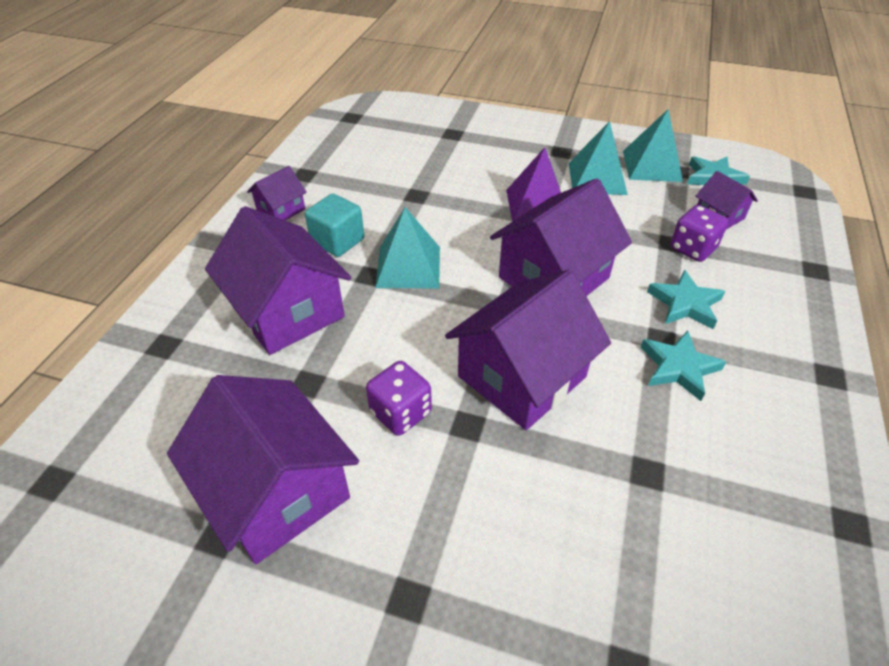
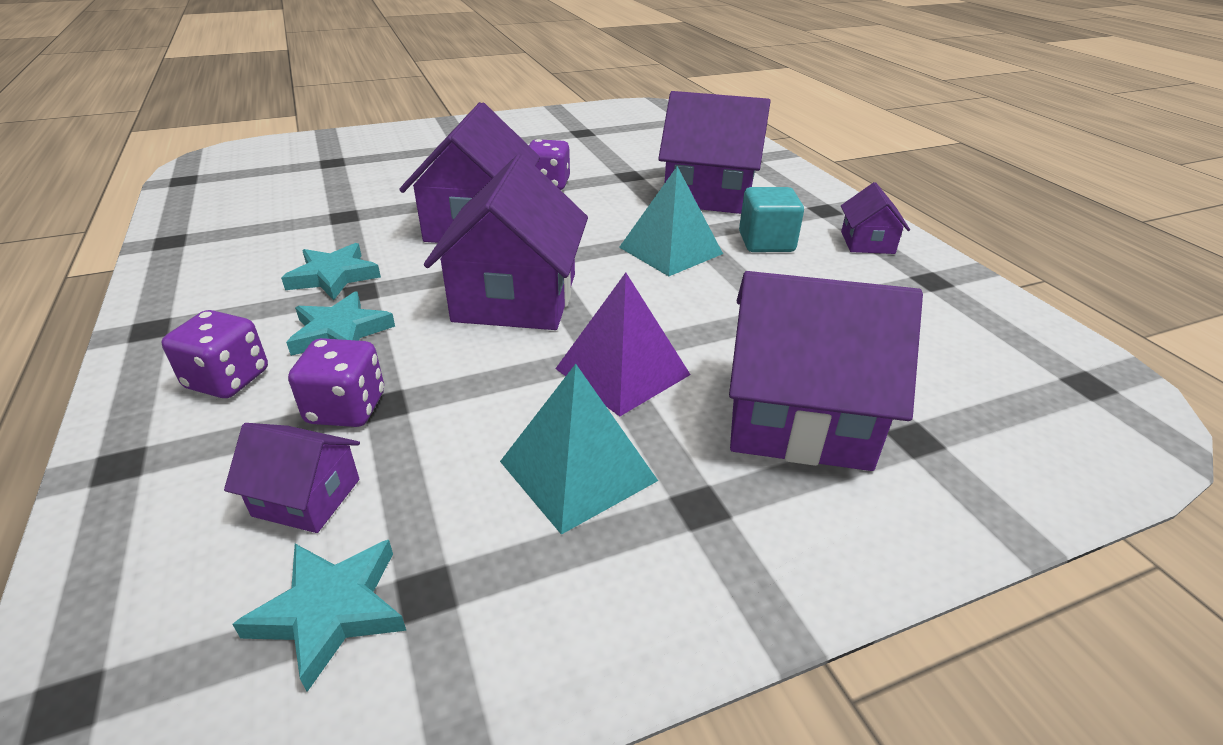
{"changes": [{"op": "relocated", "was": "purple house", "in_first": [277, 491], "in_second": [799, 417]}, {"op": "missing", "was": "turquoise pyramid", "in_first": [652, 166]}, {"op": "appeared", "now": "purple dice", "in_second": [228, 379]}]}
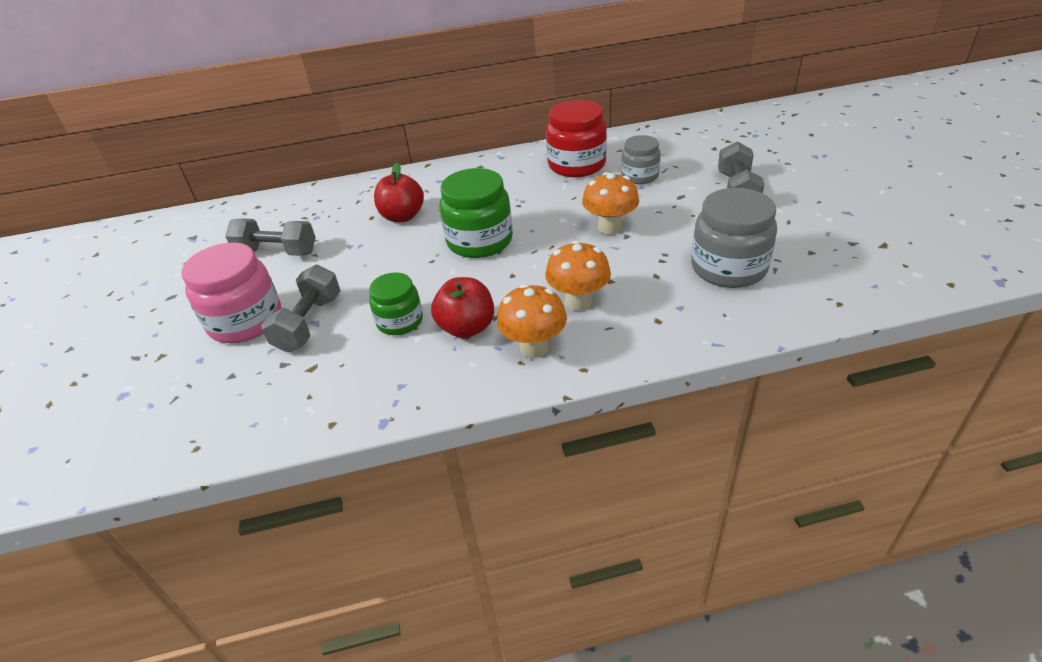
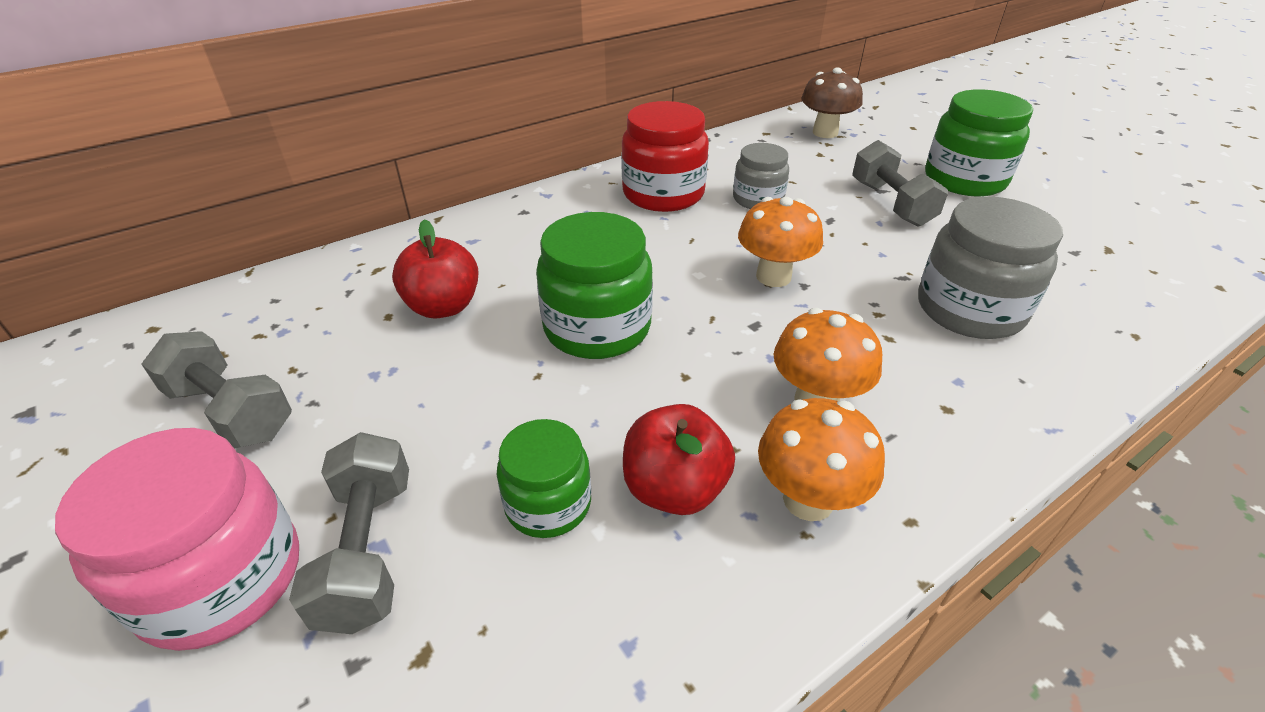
{"changes": [{"op": "spun", "was": "grey dumbbell", "in_first": [277, 252], "in_second": [231, 411], "clockwise": 45}, {"op": "appeared", "now": "brown mushroom", "in_second": [825, 132]}, {"op": "appeared", "now": "green jar", "in_second": [964, 180]}]}
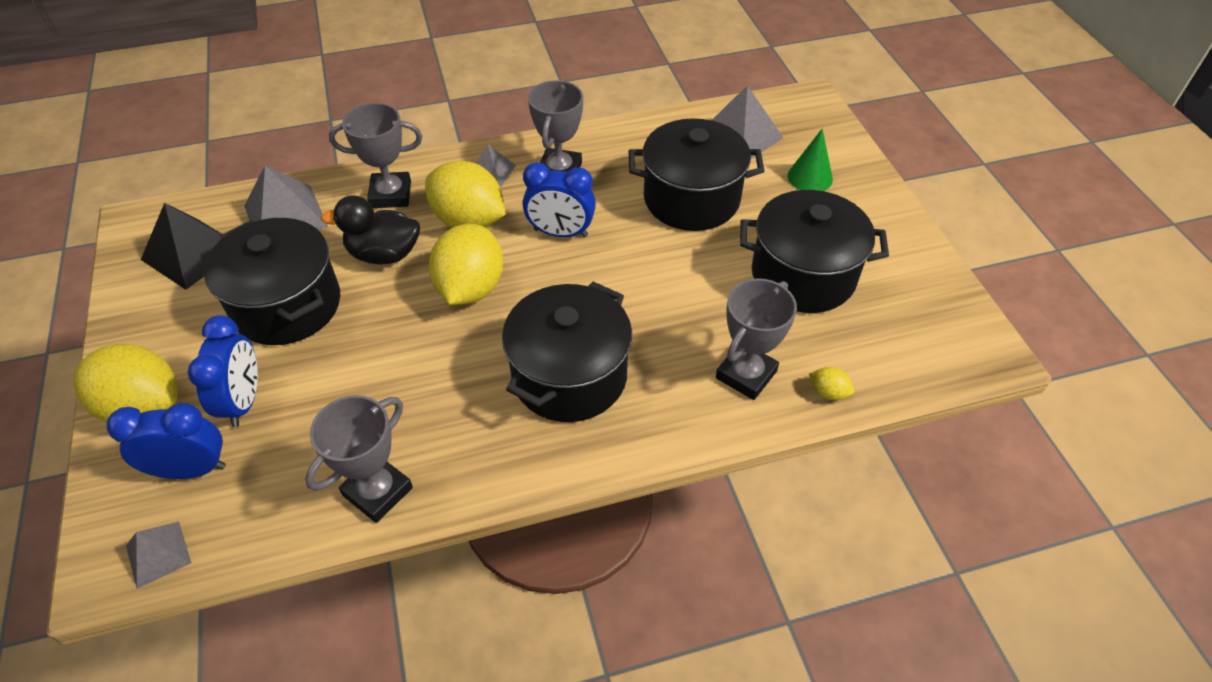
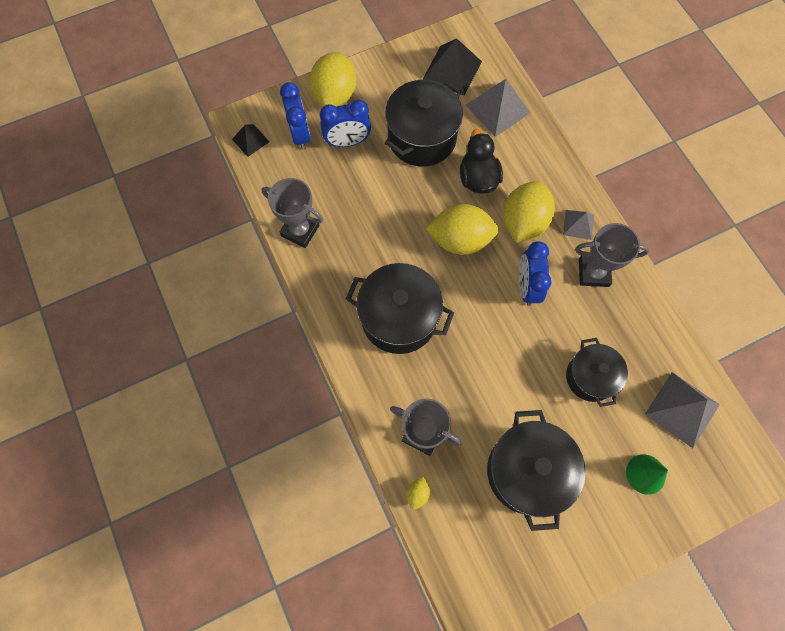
{"changes": [{"op": "colour", "was": "grey pyramid", "now": "black pyramid", "in_first": [158, 554], "in_second": [250, 140]}, {"op": "missing", "was": "grey trophy", "in_first": [390, 194]}, {"op": "size", "was": "black pot", "in_first": [691, 199], "in_second": [590, 377], "ratio": 0.64}]}
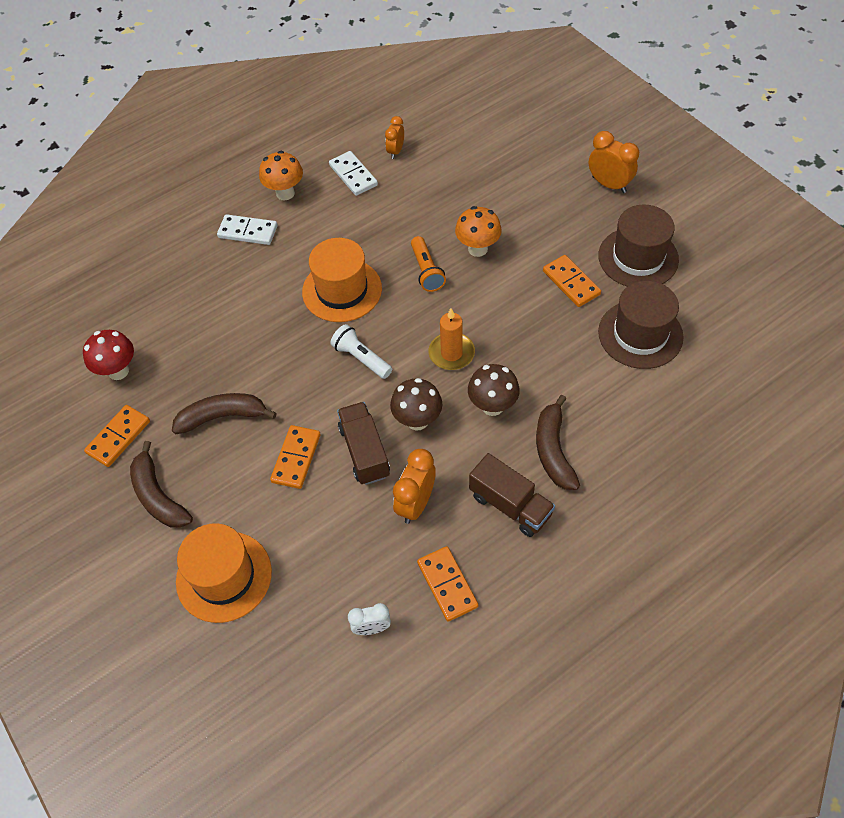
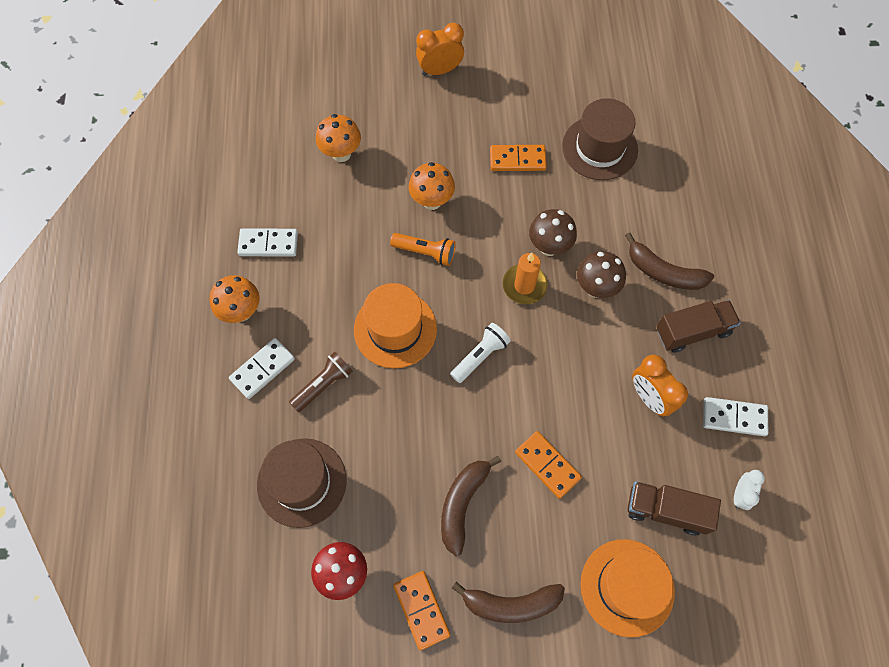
{"changes": [{"op": "spun", "was": "white flashlight", "in_first": [361, 358], "in_second": [480, 356], "clockwise": 150}, {"op": "relocated", "was": "brown truck", "in_first": [364, 451], "in_second": [666, 510]}, {"op": "missing", "was": "orange clock", "in_first": [395, 151]}, {"op": "relocated", "was": "brown mushroom", "in_first": [417, 420], "in_second": [549, 247]}, {"op": "colour", "was": "orange domino", "now": "white domino", "in_first": [447, 584], "in_second": [734, 417]}, {"op": "relocated", "was": "brown hat", "in_first": [638, 257], "in_second": [302, 482]}, {"op": "appeared", "now": "brown flashlight", "in_second": [323, 385]}, {"op": "appeared", "now": "orange mushroom", "in_second": [341, 154]}]}
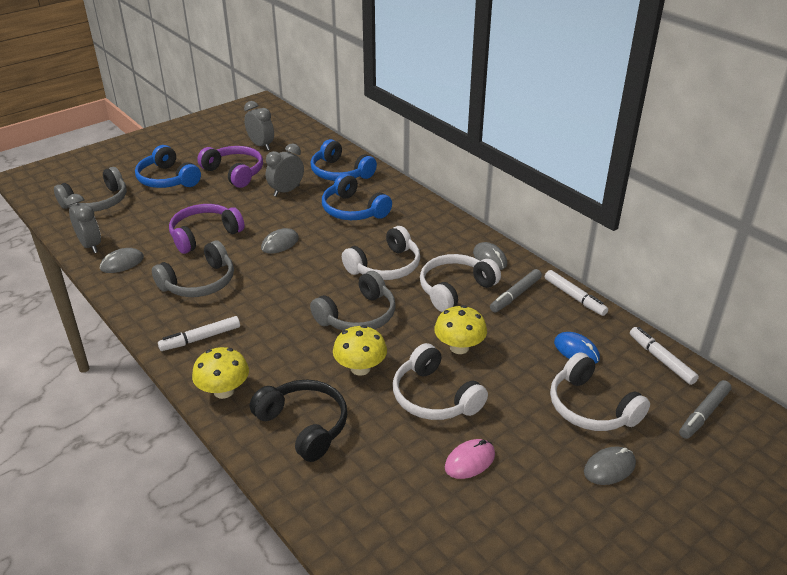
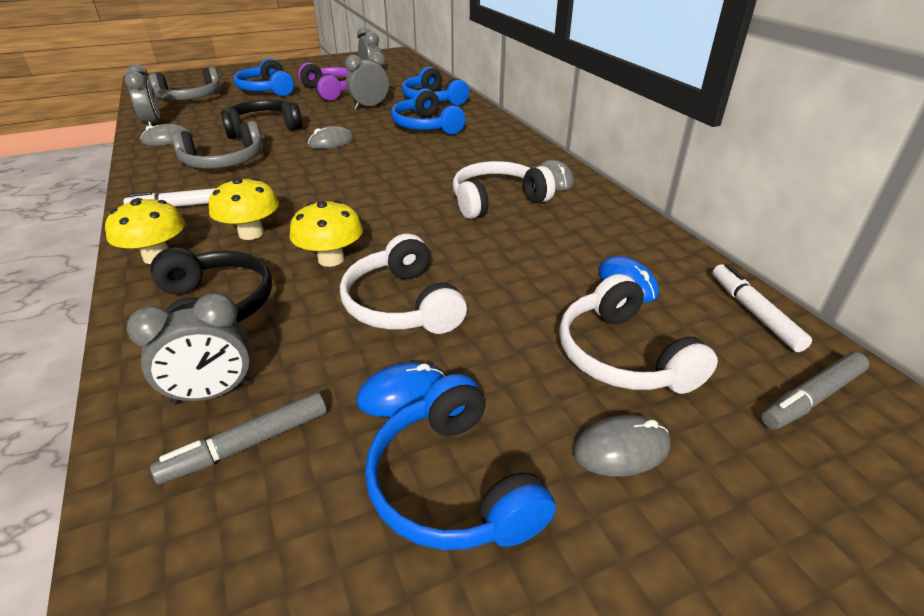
{"changes": [{"op": "colour", "was": "purple headphones", "now": "black headphones", "in_first": [204, 235], "in_second": [263, 128]}, {"op": "missing", "was": "grey headphones", "in_first": [358, 316]}, {"op": "missing", "was": "white headphones", "in_first": [385, 266]}, {"op": "relocated", "was": "yellow mushroom", "in_first": [459, 347], "in_second": [251, 233]}, {"op": "colour", "was": "pink mouse", "now": "blue mouse", "in_first": [470, 461], "in_second": [402, 393]}, {"op": "relocated", "was": "grey marker", "in_first": [515, 295], "in_second": [247, 445]}, {"op": "missing", "was": "white marker", "in_first": [574, 297]}, {"op": "appeared", "now": "grey clock", "in_second": [212, 393]}, {"op": "appeared", "now": "blue headphones", "in_second": [452, 484]}]}
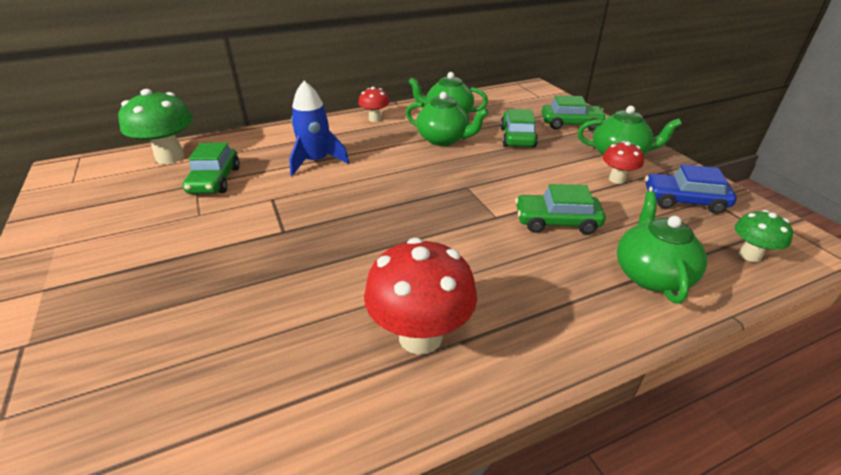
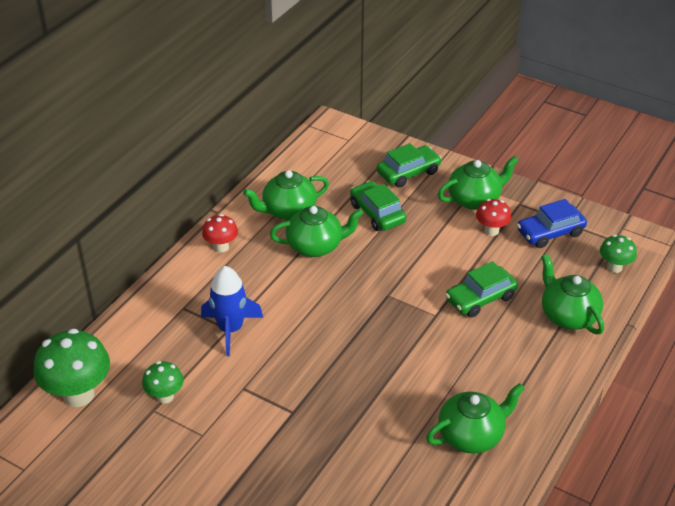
{"changes": [{"op": "exchanged", "was": "green car", "now": "green mushroom", "in_first": [215, 180], "in_second": [165, 396]}, {"op": "exchanged", "was": "red mushroom", "now": "green teapot", "in_first": [420, 336], "in_second": [471, 435]}]}
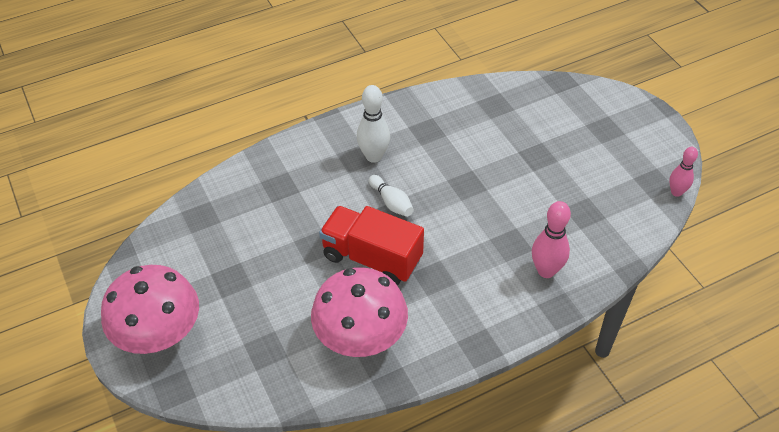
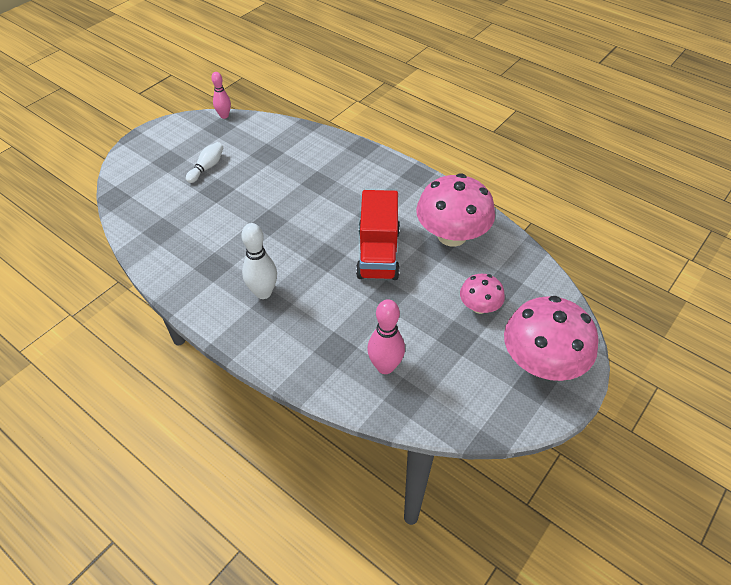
{"changes": [{"op": "relocated", "was": "white bowling pin", "in_first": [391, 202], "in_second": [207, 167]}, {"op": "relocated", "was": "pink bowling pin", "in_first": [546, 271], "in_second": [385, 366]}, {"op": "appeared", "now": "pink mushroom", "in_second": [479, 306]}]}
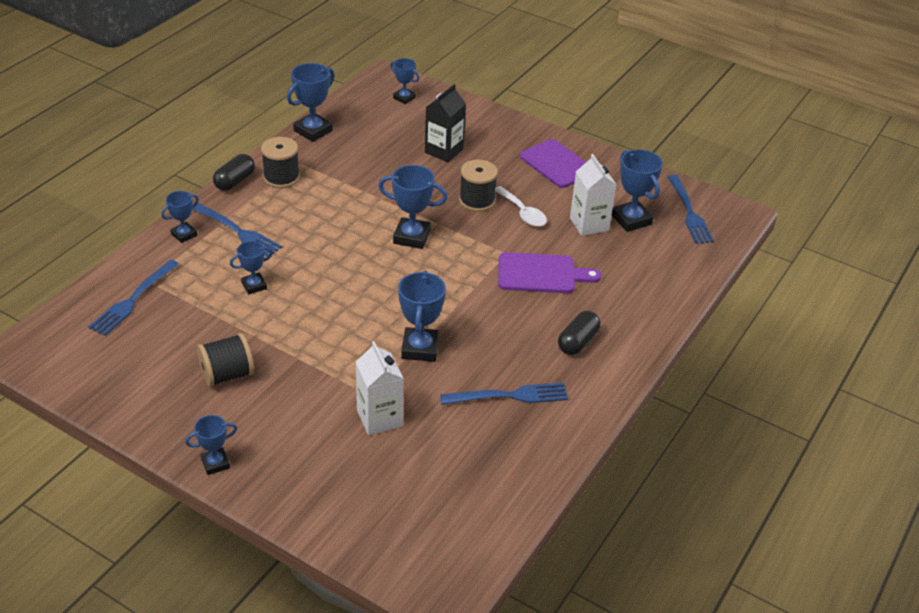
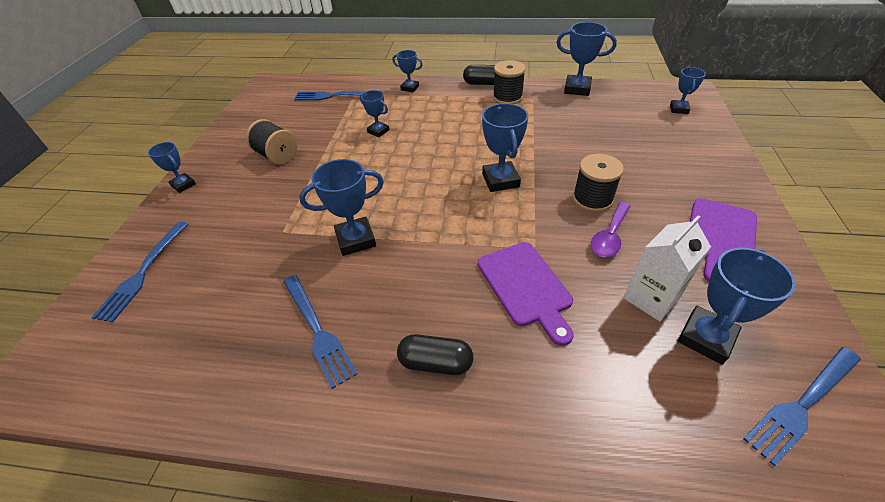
{"changes": [{"op": "relocated", "was": "blue fork", "in_first": [238, 231], "in_second": [143, 273]}, {"op": "missing", "was": "white carton", "in_first": [379, 418]}, {"op": "missing", "was": "black carton", "in_first": [444, 151]}, {"op": "colour", "was": "white spoon", "now": "purple spoon", "in_first": [523, 213], "in_second": [609, 236]}]}
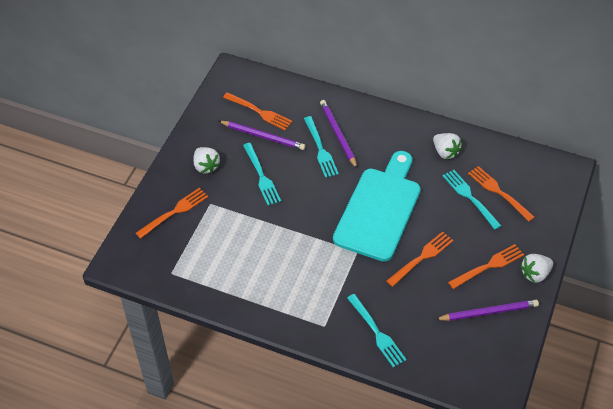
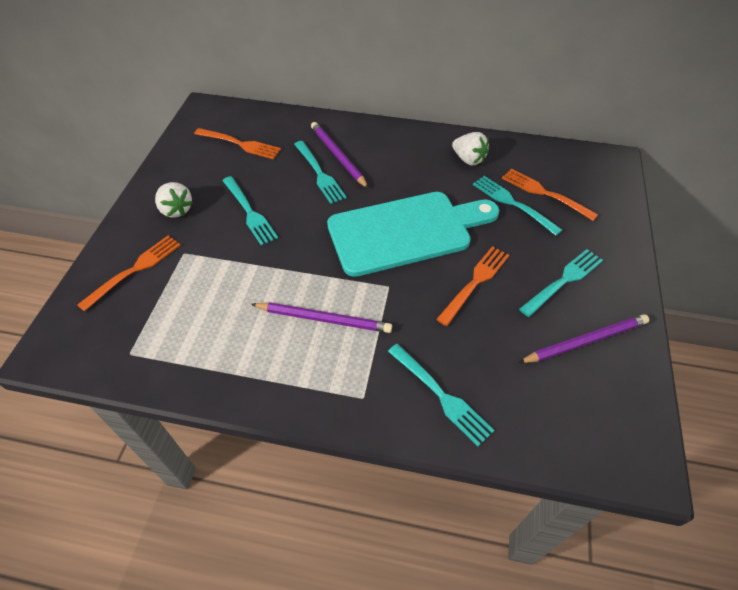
{"changes": [{"op": "relocated", "was": "purple pencil", "in_first": [263, 136], "in_second": [324, 319]}, {"op": "spun", "was": "turquoise cutting board", "in_first": [379, 209], "in_second": [405, 231], "clockwise": 60}, {"op": "colour", "was": "orange fork", "now": "turquoise fork", "in_first": [488, 266], "in_second": [563, 281]}, {"op": "missing", "was": "white strawberry", "in_first": [535, 274]}]}
